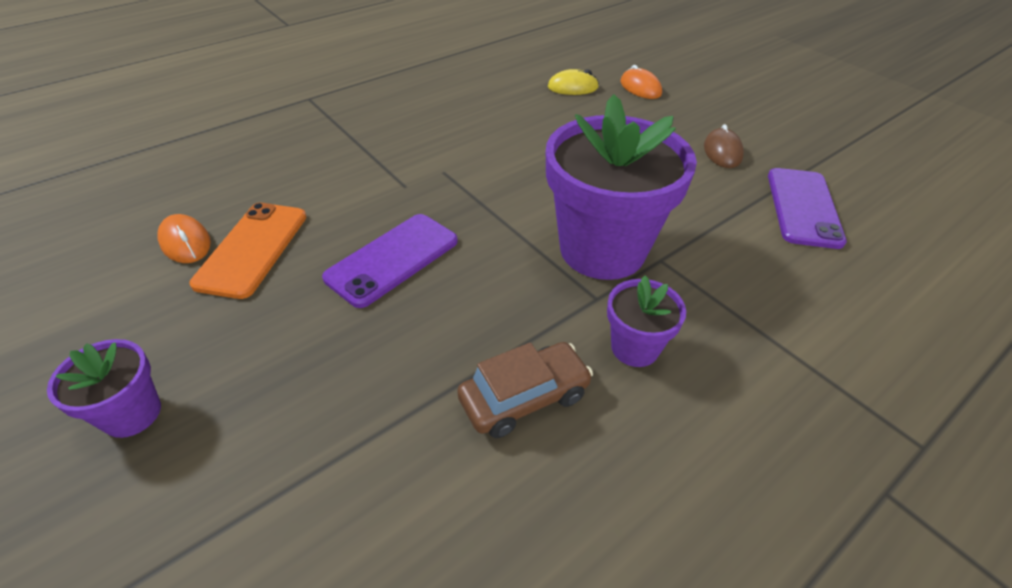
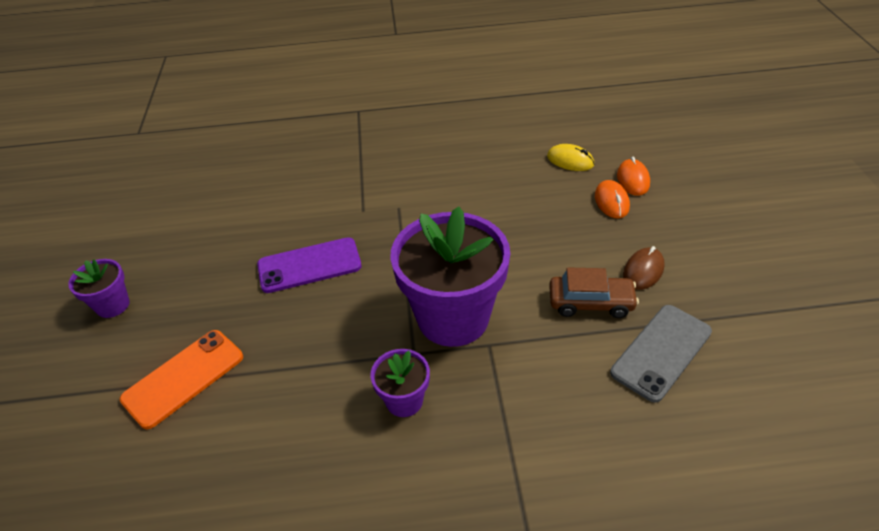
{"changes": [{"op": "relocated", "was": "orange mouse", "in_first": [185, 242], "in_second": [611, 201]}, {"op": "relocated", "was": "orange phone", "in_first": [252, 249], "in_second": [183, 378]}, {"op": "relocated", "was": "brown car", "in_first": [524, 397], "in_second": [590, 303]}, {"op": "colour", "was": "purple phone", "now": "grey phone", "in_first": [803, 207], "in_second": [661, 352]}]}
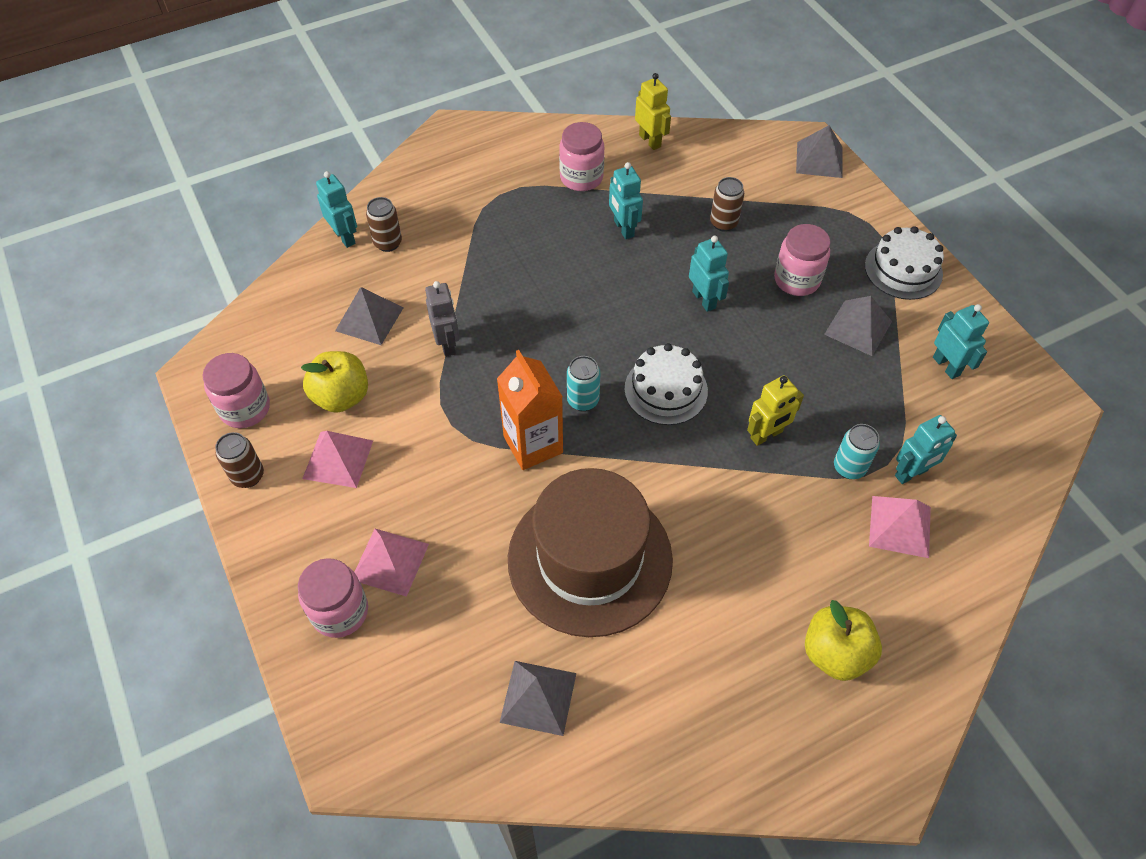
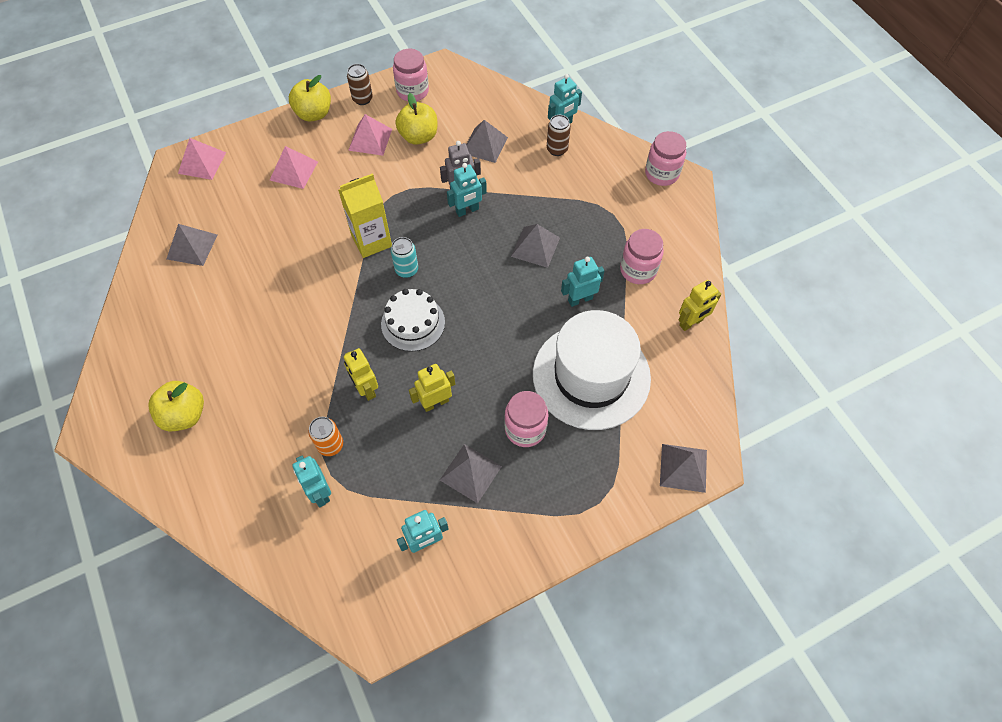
{"changes": [{"op": "relocated", "was": "pink jar", "in_first": [340, 611], "in_second": [661, 173]}, {"op": "colour", "was": "orange carton", "now": "yellow carton", "in_first": [533, 444], "in_second": [371, 241]}, {"op": "missing", "was": "brown hat", "in_first": [590, 559]}, {"op": "relocated", "was": "turquoise robot", "in_first": [704, 299], "in_second": [467, 210]}, {"op": "exchanged", "was": "brown can", "now": "white hat", "in_first": [723, 223], "in_second": [591, 376]}, {"op": "colour", "was": "turquoise can", "now": "orange can", "in_first": [849, 467], "in_second": [330, 445]}, {"op": "missing", "was": "white cake", "in_first": [903, 270]}, {"op": "relocated", "was": "pink pyramid", "in_first": [900, 526], "in_second": [202, 162]}, {"op": "appeared", "now": "yellow apple", "in_second": [314, 114]}, {"op": "appeared", "now": "yellow robot", "in_second": [435, 402]}, {"op": "appeared", "now": "grey pyramid", "in_second": [535, 247]}]}
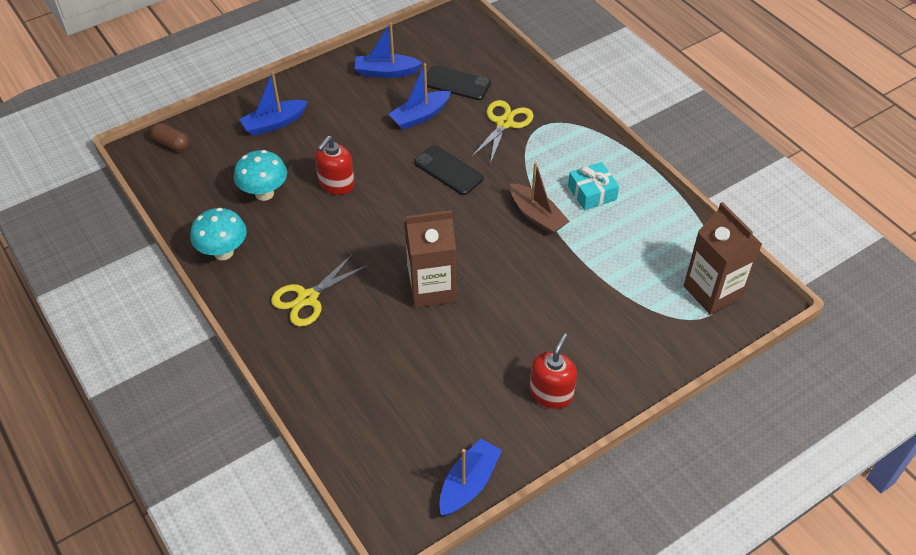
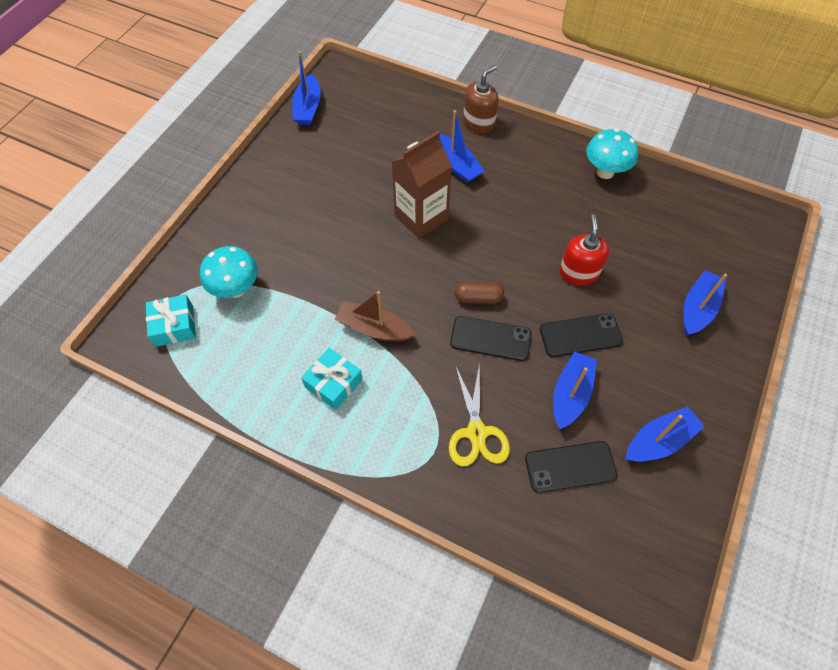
{"changes": [{"op": "relocated", "was": "brown capsule", "in_first": [172, 144], "in_second": [478, 298]}, {"op": "relocated", "was": "turquoise mushroom", "in_first": [264, 193], "in_second": [236, 289]}, {"op": "missing", "was": "yellow scissors", "in_first": [308, 298]}, {"op": "missing", "was": "red soap dispenser", "in_first": [551, 393]}, {"op": "exchanged", "was": "brown carton", "now": "turquoise gift", "in_first": [712, 292], "in_second": [174, 325]}, {"op": "appeared", "now": "blue boat", "in_second": [456, 165]}, {"op": "appeared", "now": "brown soap dispenser", "in_second": [478, 123]}, {"op": "appeared", "now": "black phone", "in_second": [580, 335]}]}
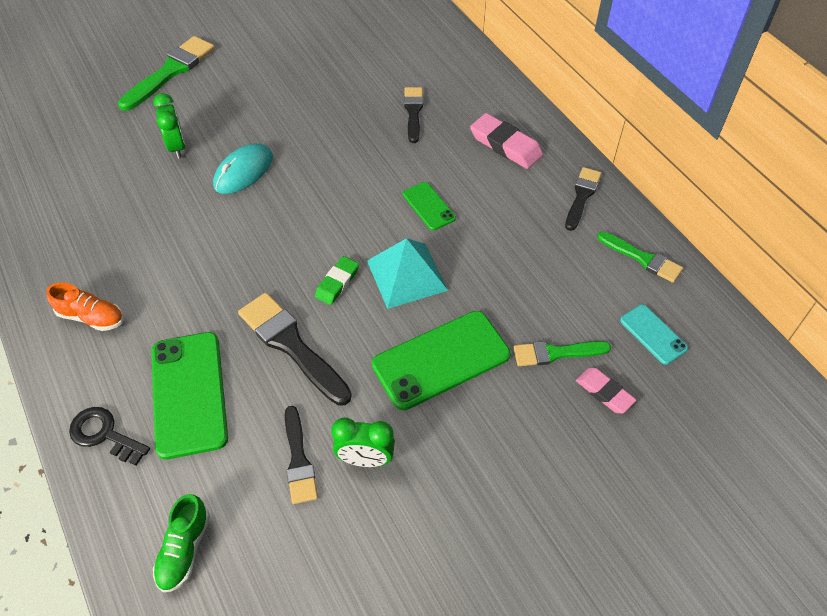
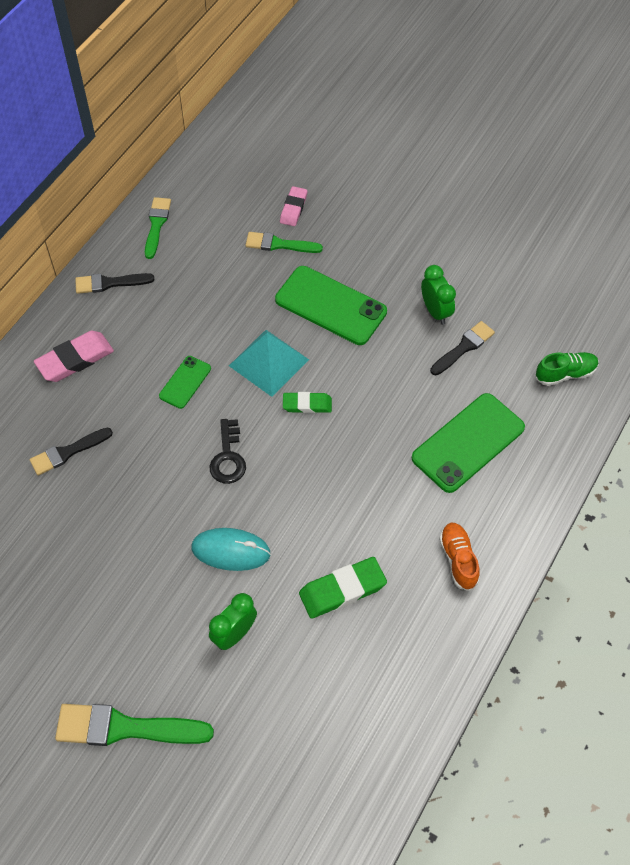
{"changes": [{"op": "relocated", "was": "black key", "in_first": [104, 434], "in_second": [228, 457]}, {"op": "missing", "was": "black brush", "in_first": [292, 345]}, {"op": "spun", "was": "pink eraser", "in_first": [505, 145], "in_second": [75, 359], "clockwise": 45}, {"op": "spun", "was": "green brush", "in_first": [556, 353], "in_second": [279, 244], "clockwise": 135}, {"op": "missing", "was": "turquoise phone", "in_first": [653, 334]}, {"op": "appeared", "now": "green eraser", "in_second": [342, 590]}]}
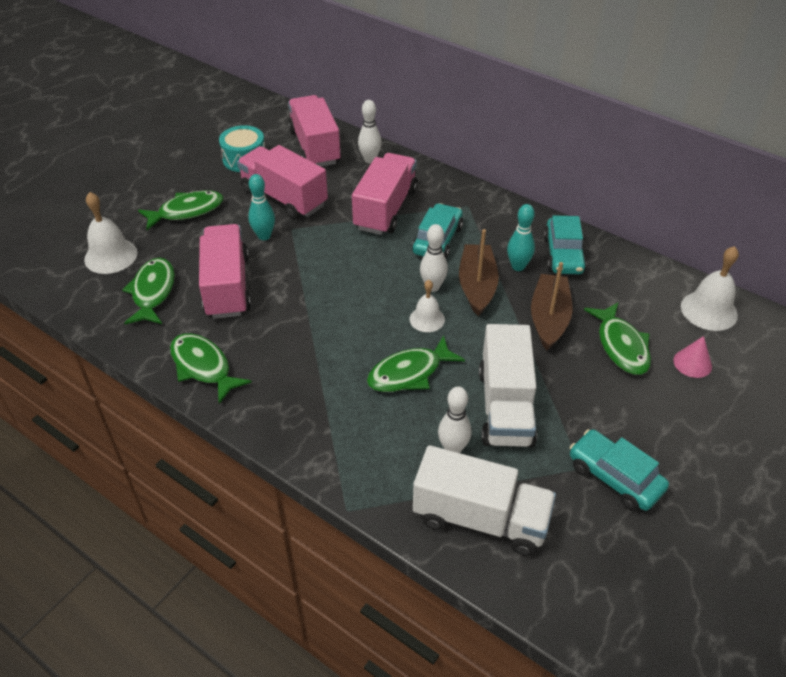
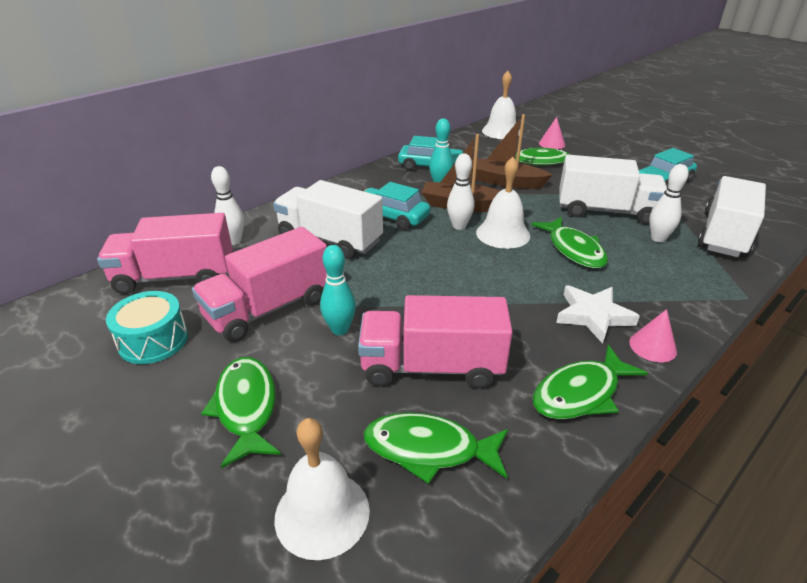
{"changes": [{"op": "colour", "was": "pink truck", "now": "white truck", "in_first": [385, 209], "in_second": [330, 239]}, {"op": "size", "was": "white bell", "in_first": [427, 319], "in_second": [503, 234], "ratio": 1.58}, {"op": "appeared", "now": "white star", "in_second": [593, 316]}, {"op": "appeared", "now": "pink cone", "in_second": [652, 346]}]}
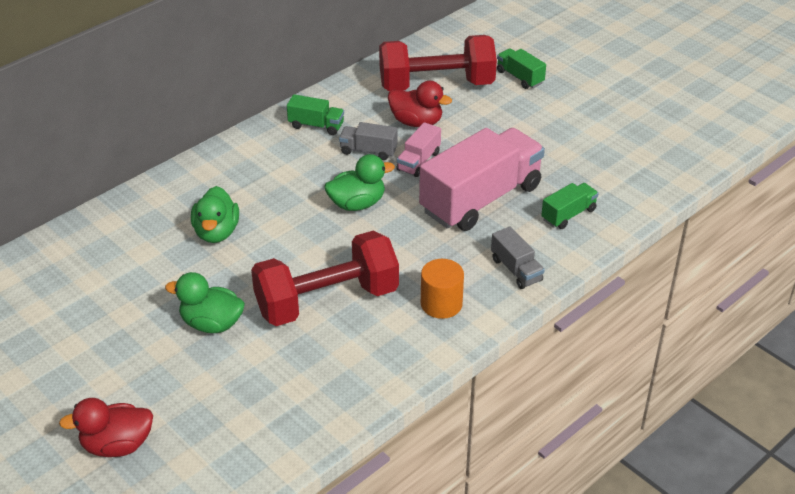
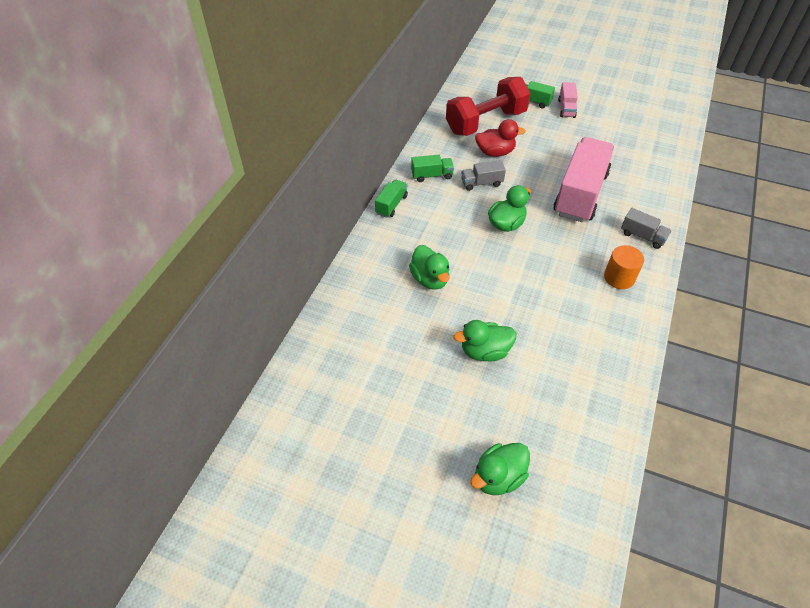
{"changes": [{"op": "colour", "was": "red duck", "now": "green duck", "in_first": [117, 445], "in_second": [498, 477]}, {"op": "missing", "was": "red dumbbell", "in_first": [327, 301]}, {"op": "relocated", "was": "pink truck", "in_first": [418, 161], "in_second": [566, 108]}, {"op": "relocated", "was": "green truck", "in_first": [568, 215], "in_second": [391, 205]}]}
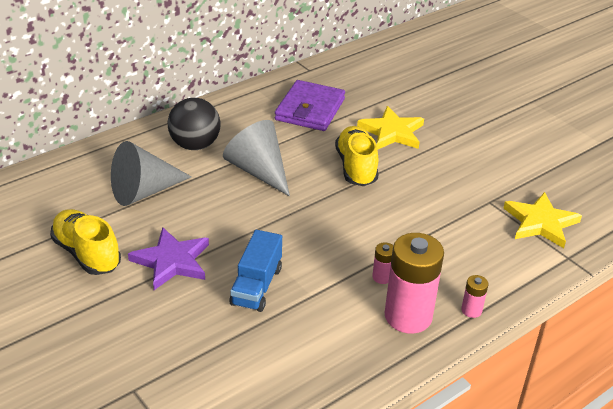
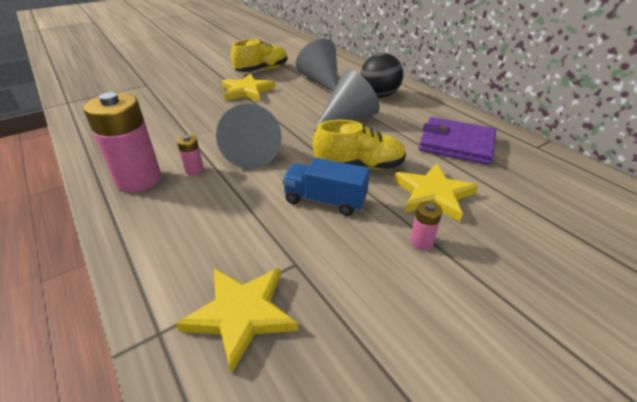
{"changes": [{"op": "colour", "was": "purple star", "now": "yellow star", "in_first": [172, 261], "in_second": [247, 91]}, {"op": "relocated", "was": "blue truck", "in_first": [256, 286], "in_second": [325, 200]}, {"op": "relocated", "was": "pink battery", "in_first": [471, 310], "in_second": [421, 242]}, {"op": "appeared", "now": "grey cone", "in_second": [252, 153]}]}
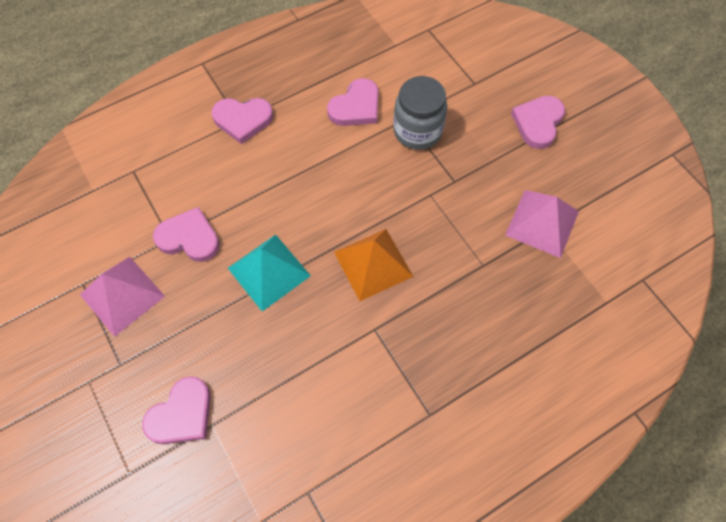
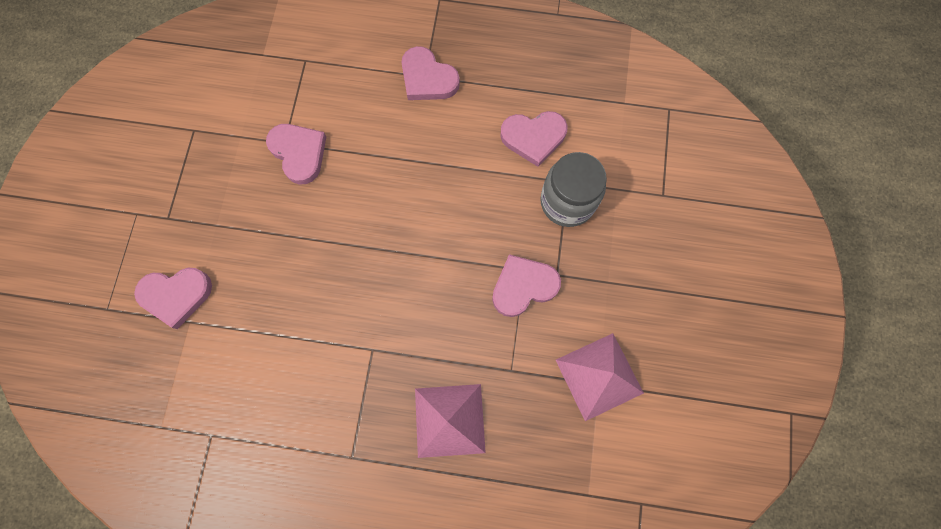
{"changes": [{"op": "relocated", "was": "pink pyramid", "in_first": [122, 295], "in_second": [449, 420]}, {"op": "missing", "was": "turquoise pyramid", "in_first": [269, 272]}, {"op": "missing", "was": "orange pyramid", "in_first": [373, 264]}, {"op": "relocated", "was": "pink heart", "in_first": [538, 123], "in_second": [523, 286]}]}
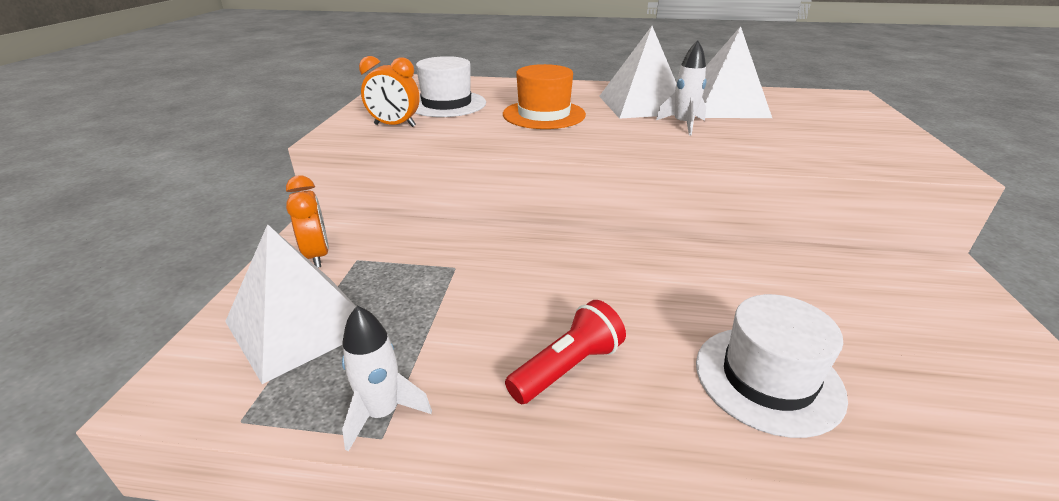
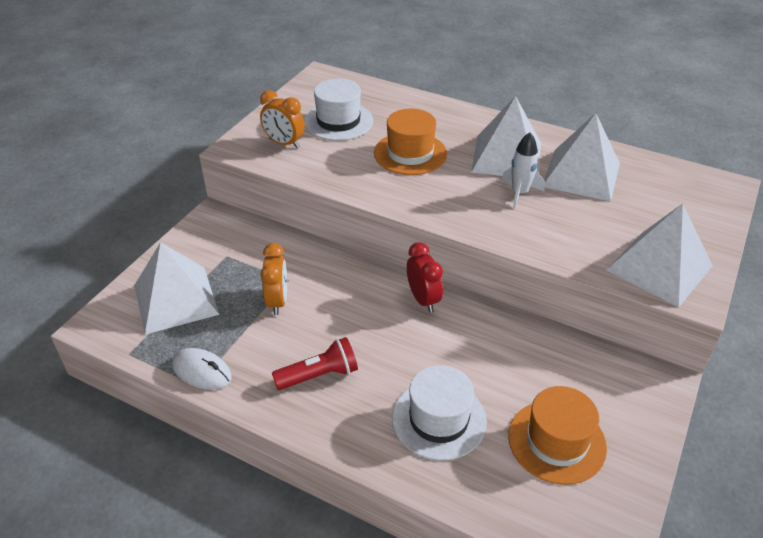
{"changes": [{"op": "relocated", "was": "orange clock", "in_first": [317, 255], "in_second": [277, 301]}, {"op": "exchanged", "was": "white rocket", "now": "white mouse", "in_first": [382, 413], "in_second": [202, 371]}, {"op": "appeared", "now": "red clock", "in_second": [423, 299]}, {"op": "appeared", "now": "orange hat", "in_second": [556, 441]}, {"op": "appeared", "now": "white pyramid", "in_second": [659, 267]}]}
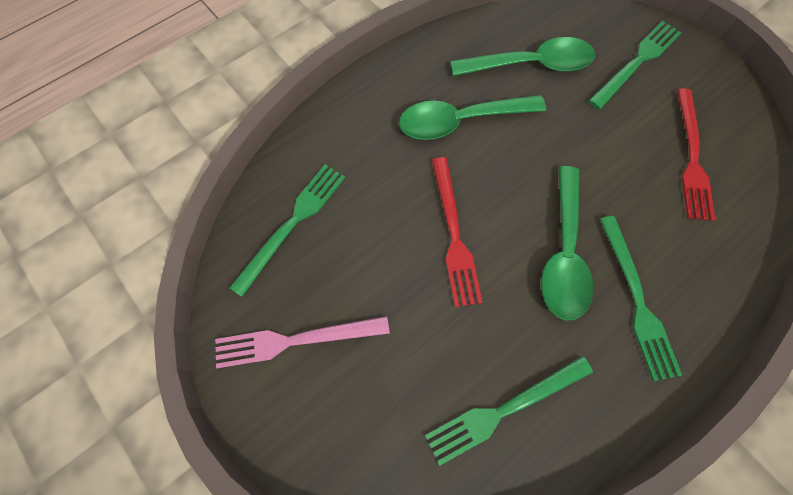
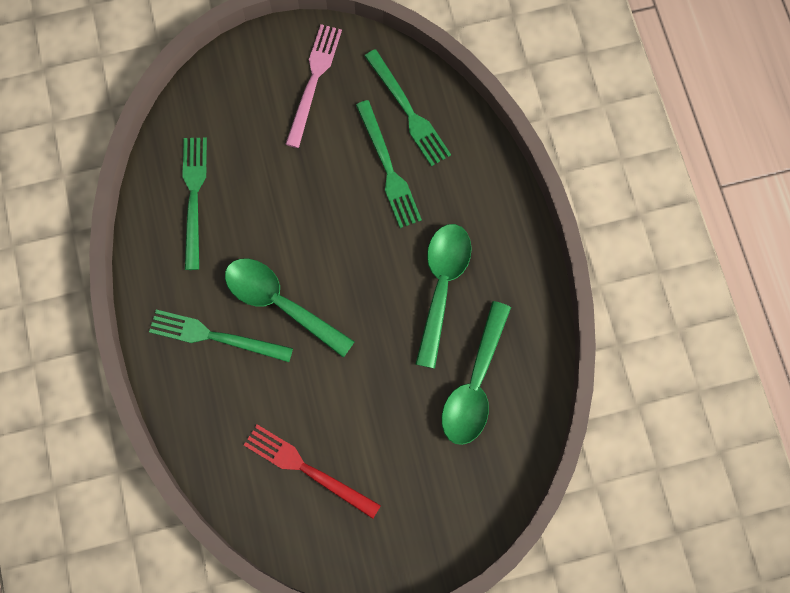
{"changes": [{"op": "missing", "was": "red fork", "in_first": [454, 234]}, {"op": "relocated", "was": "green fork", "in_first": [636, 62], "in_second": [388, 168]}]}
